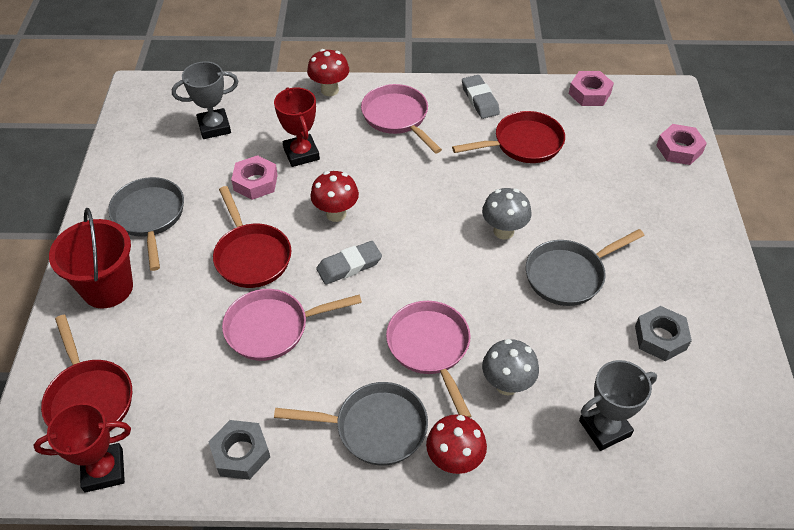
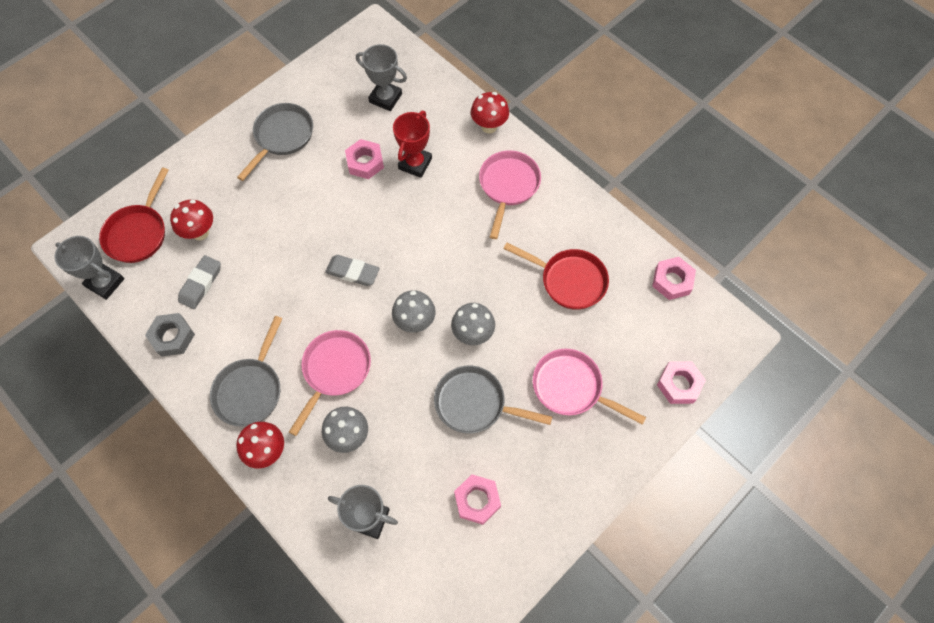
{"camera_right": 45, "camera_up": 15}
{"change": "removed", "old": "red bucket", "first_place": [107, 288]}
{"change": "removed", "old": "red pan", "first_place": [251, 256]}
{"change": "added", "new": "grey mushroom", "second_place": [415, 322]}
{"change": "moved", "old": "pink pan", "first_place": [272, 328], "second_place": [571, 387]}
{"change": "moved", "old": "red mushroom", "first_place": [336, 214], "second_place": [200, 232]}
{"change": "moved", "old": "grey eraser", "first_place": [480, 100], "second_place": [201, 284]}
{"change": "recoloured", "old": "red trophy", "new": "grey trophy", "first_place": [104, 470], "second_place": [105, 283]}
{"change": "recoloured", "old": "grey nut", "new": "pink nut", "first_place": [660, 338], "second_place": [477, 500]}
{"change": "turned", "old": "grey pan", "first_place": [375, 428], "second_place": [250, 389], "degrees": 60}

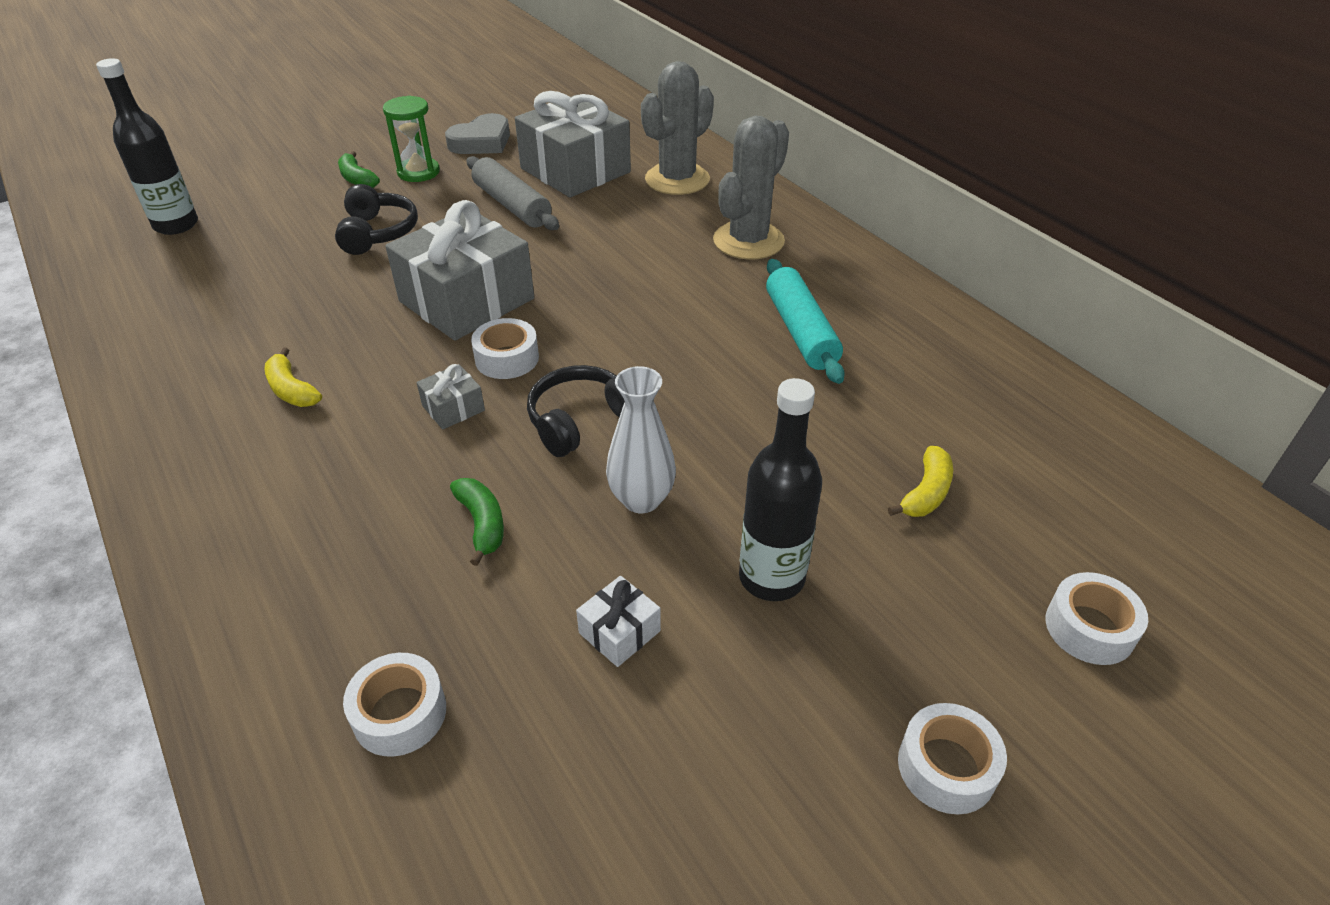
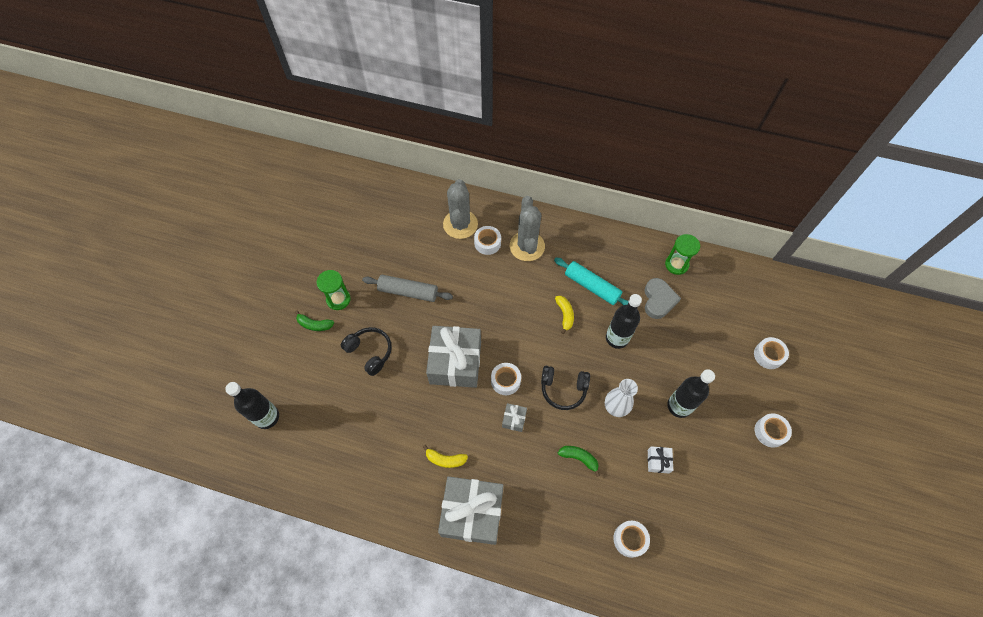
{"camera_right": -40, "camera_up": 20}
{"change": "added", "new": "white tape", "second_place": [487, 243]}
{"change": "added", "new": "black bottle", "second_place": [617, 338]}
{"change": "added", "new": "green hourglass", "second_place": [676, 264]}
{"change": "moved", "old": "grey heart", "first_place": [482, 142], "second_place": [658, 300]}
{"change": "moved", "old": "grey gift", "first_place": [575, 170], "second_place": [472, 513]}
{"change": "moved", "old": "yellow banana", "first_place": [926, 493], "second_place": [565, 315]}
{"change": "turned", "old": "black headphones", "first_place": [582, 421], "second_place": [563, 389], "degrees": -90}

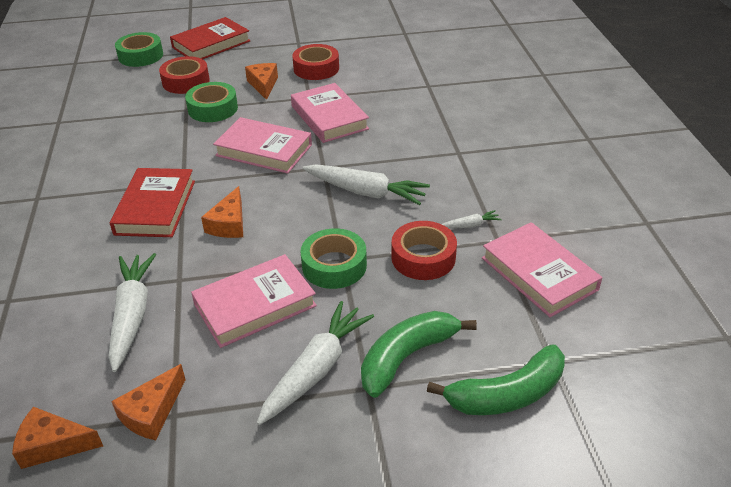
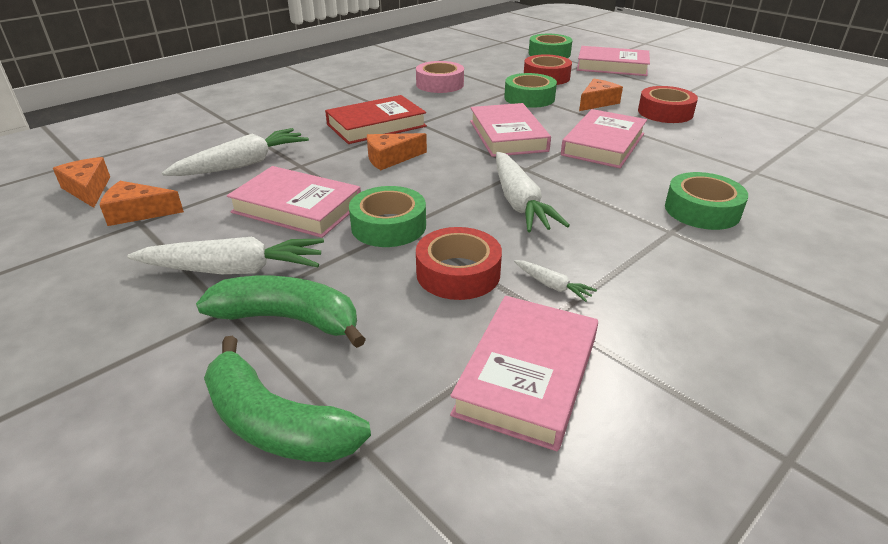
{"camera_right": 55, "camera_up": -5}
{"change": "added", "new": "pink tape", "second_place": [440, 84]}
{"change": "added", "new": "green tape", "second_place": [702, 210]}
{"change": "recoloured", "old": "red book", "new": "pink book", "first_place": [211, 44], "second_place": [612, 66]}

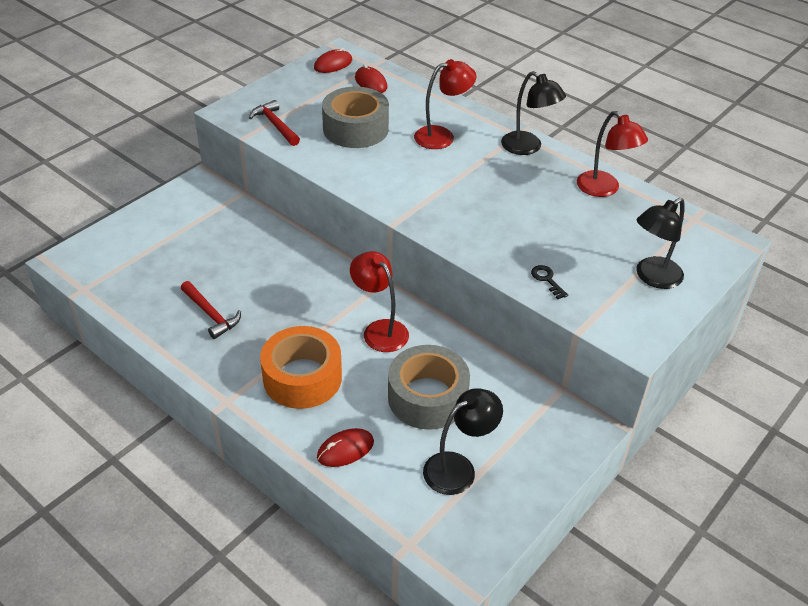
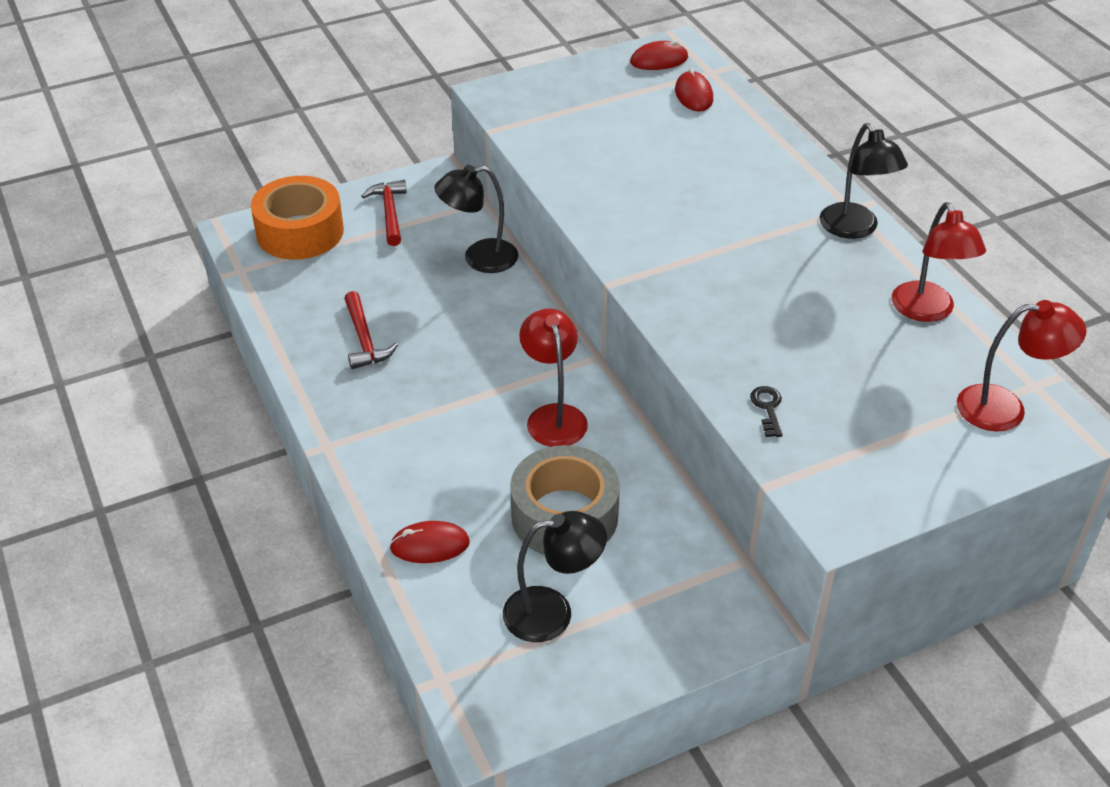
{"camera_right": 25, "camera_up": 0}
{"change": "removed", "old": "grey tape", "first_place": [355, 129]}
{"change": "moved", "old": "red hammer", "first_place": [275, 125], "second_place": [389, 213]}
{"change": "moved", "old": "orange tape", "first_place": [302, 377], "second_place": [300, 232]}
{"change": "moved", "old": "red lamp", "first_place": [442, 136], "second_place": [1005, 408]}
{"change": "moved", "old": "black lamp", "first_place": [652, 277], "second_place": [479, 258]}

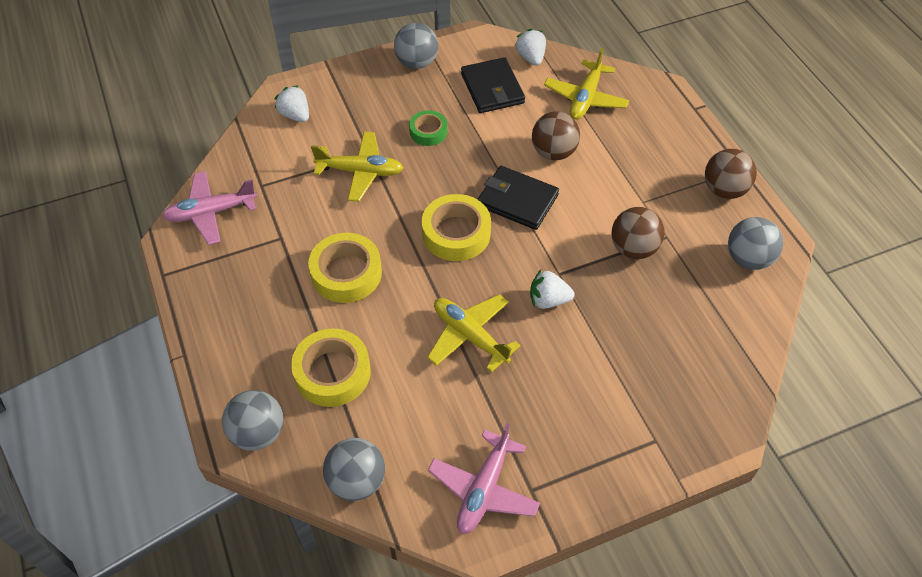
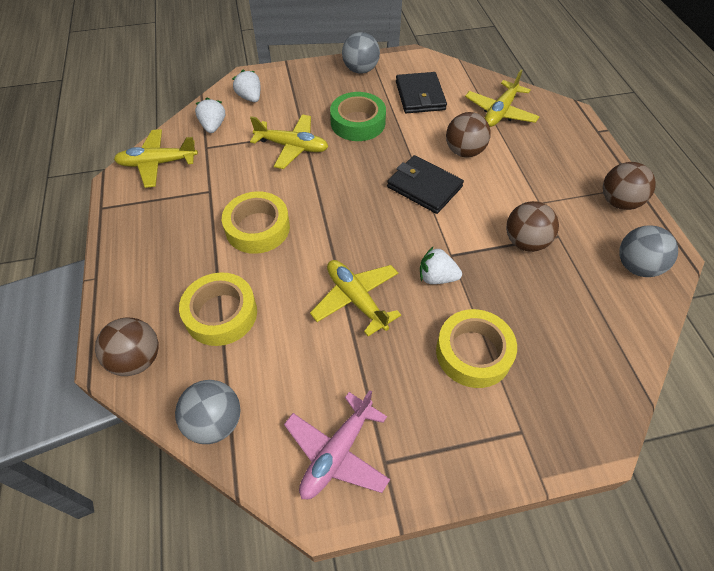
{"camera_right": 10, "camera_up": 0}
{"change": "moved", "old": "yellow tape", "first_place": [456, 233], "second_place": [473, 353]}
{"change": "moved", "old": "white strawberry", "first_place": [531, 58], "second_place": [213, 126]}
{"change": "recoloured", "old": "pink plane", "new": "yellow plane", "first_place": [211, 213], "second_place": [157, 163]}
{"change": "recoloured", "old": "grey ball", "new": "brown ball", "first_place": [258, 433], "second_place": [137, 359]}
{"change": "resized", "old": "green tape", "first_place": [428, 132], "second_place": [358, 122], "factor": 1.67}

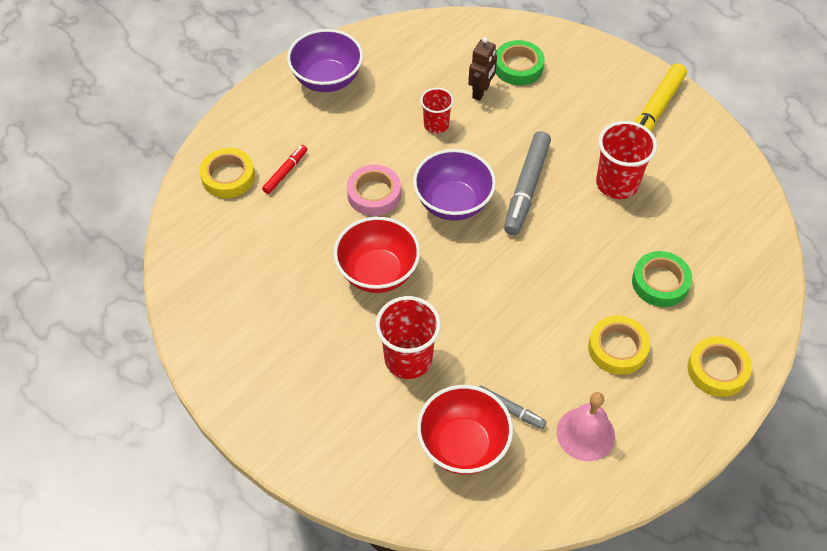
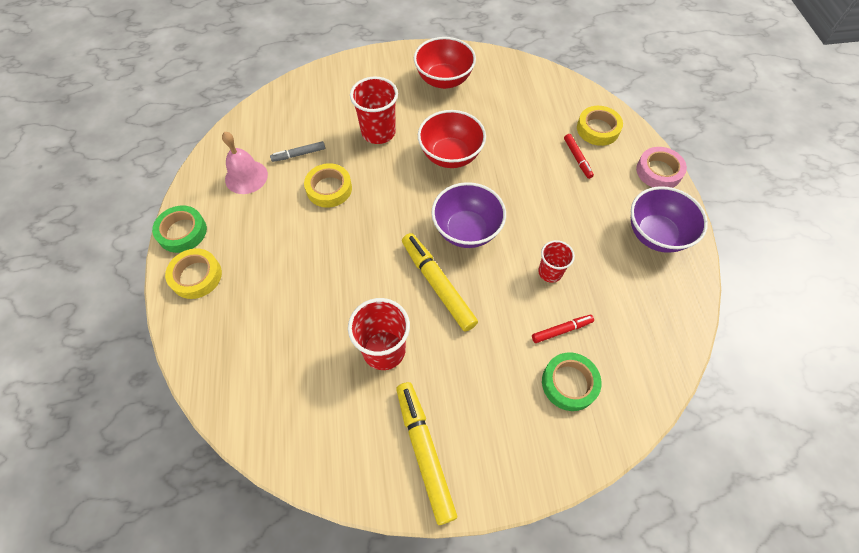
{"camera_right": 130, "camera_up": 5}
{"change": "moved", "old": "pink tape", "first_place": [374, 194], "second_place": [658, 171]}
{"change": "moved", "old": "red bowl", "first_place": [463, 445], "second_place": [444, 80]}
{"change": "moved", "old": "yellow tape", "first_place": [617, 348], "second_place": [329, 189]}
{"change": "moved", "old": "green tape", "first_place": [660, 282], "second_place": [182, 232]}
{"change": "replaced", "old": "brown robot", "new": "red marker", "first_place": [481, 92], "second_place": [561, 330]}
{"change": "recoloured", "old": "grey marker", "new": "yellow marker", "first_place": [526, 188], "second_place": [437, 285]}

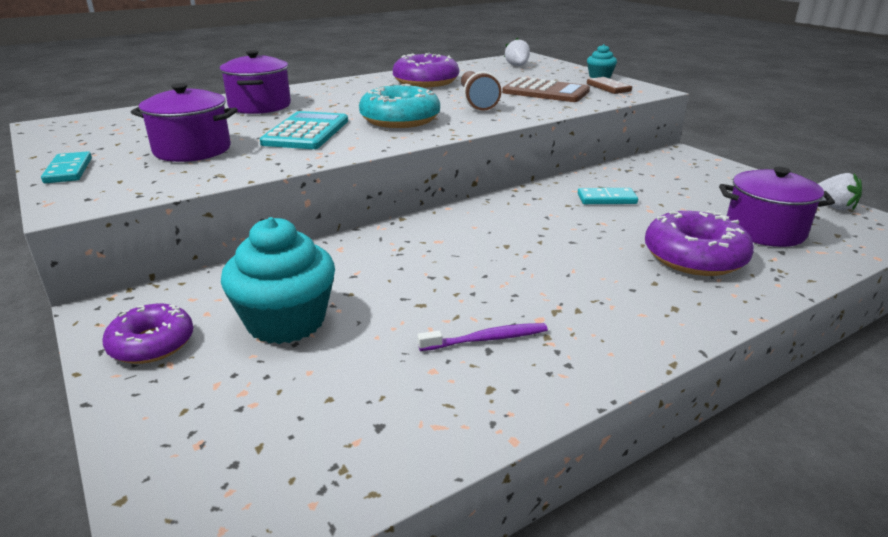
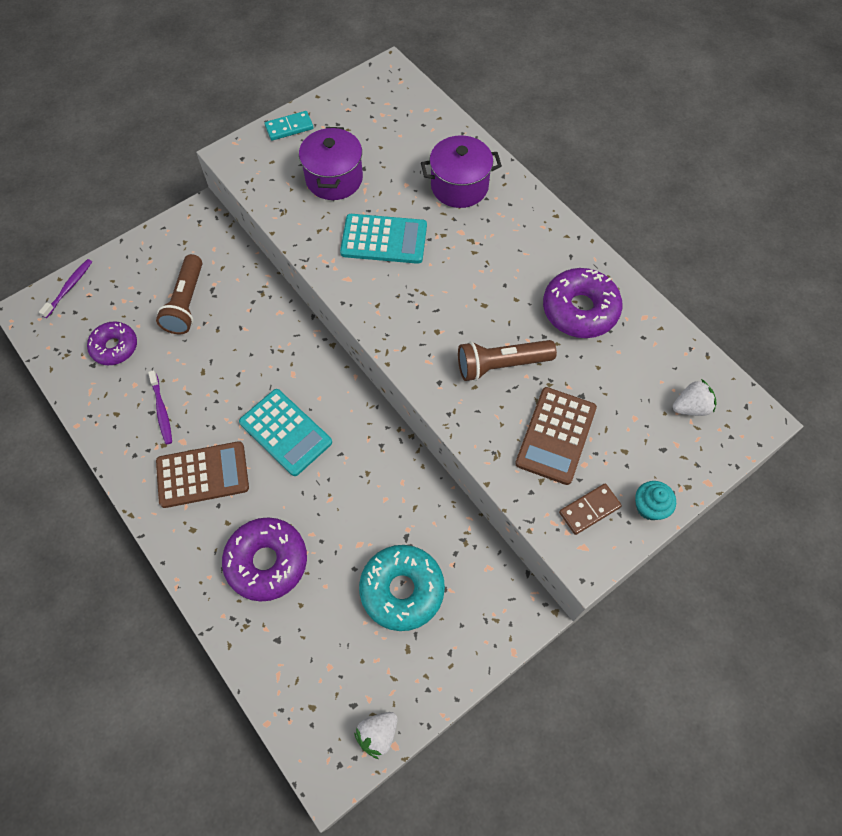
{"camera_right": 85, "camera_up": 35}
{"change": "removed", "old": "turquoise domino", "first_place": [606, 199]}
{"change": "removed", "old": "purple pot", "first_place": [764, 230]}
{"change": "added", "new": "purple toothbrush", "second_place": [69, 288]}
{"change": "added", "new": "brown calculator", "second_place": [202, 475]}
{"change": "added", "new": "turquoise calculator", "second_place": [285, 432]}
{"change": "moved", "old": "purple donut", "first_place": [152, 344], "second_place": [115, 347]}
{"change": "moved", "old": "turquoise donut", "first_place": [400, 119], "second_place": [402, 590]}
{"change": "replaced", "old": "turquoise cupcake", "new": "brown flashlight", "first_place": [286, 321], "second_place": [186, 303]}

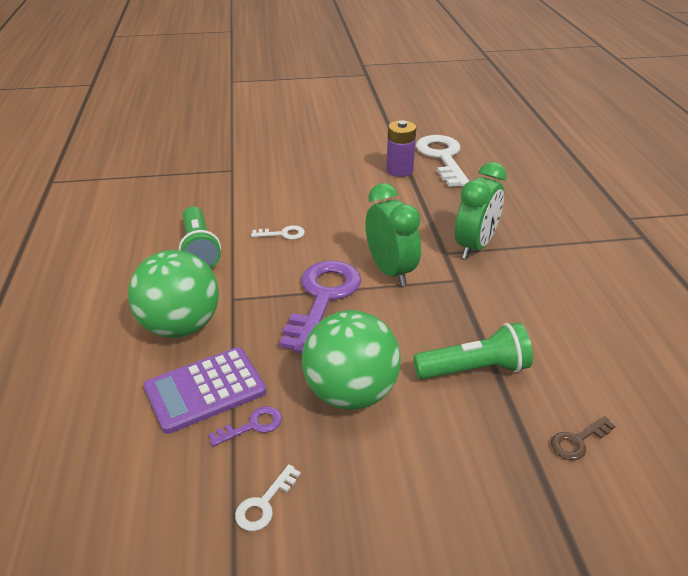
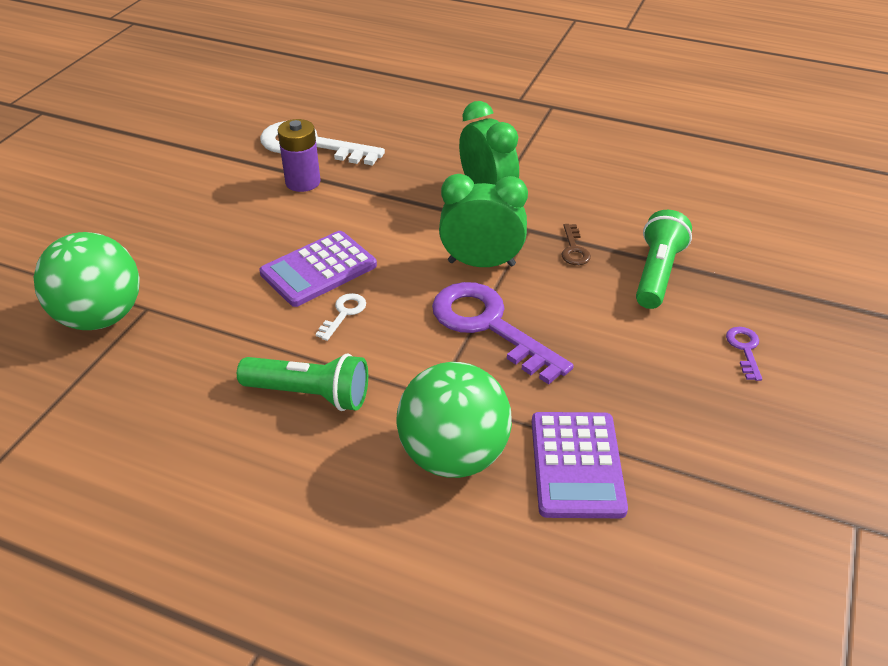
{"camera_right": -60, "camera_up": 5}
{"change": "removed", "old": "white key", "first_place": [264, 504]}
{"change": "added", "new": "purple calculator", "second_place": [318, 269]}
{"change": "moved", "old": "purple key", "first_place": [252, 425], "second_place": [744, 349]}
{"change": "moved", "old": "green ball", "first_place": [350, 393], "second_place": [101, 317]}
{"change": "moved", "old": "brown key", "first_place": [578, 441], "second_place": [574, 249]}

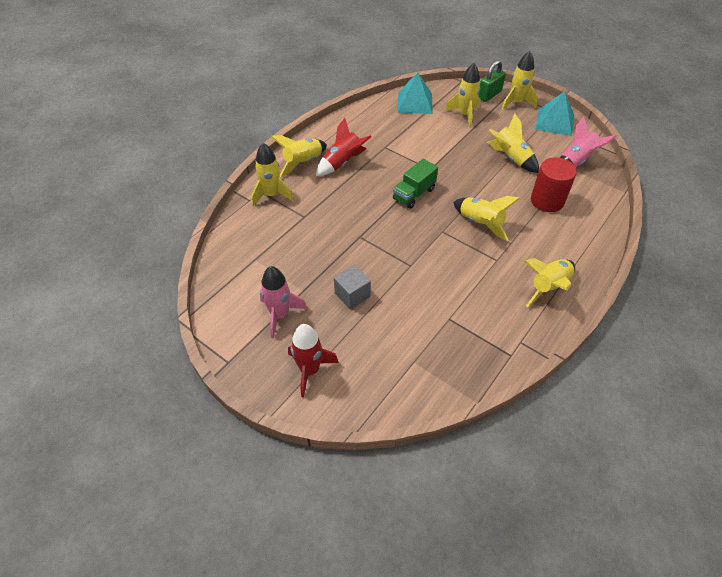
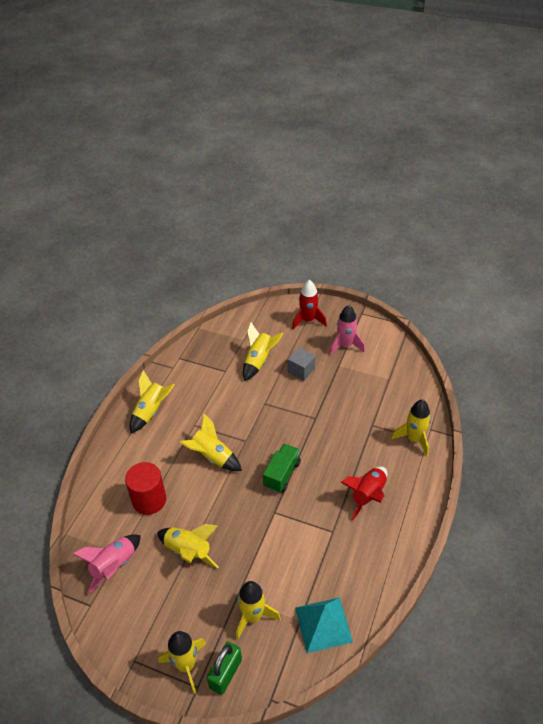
{"camera_right": 165, "camera_up": -5}
{"change": "removed", "old": "turquoise pyramid", "first_place": [555, 122]}
{"change": "moved", "old": "yellow rocket", "first_place": [303, 163], "second_place": [259, 361]}

